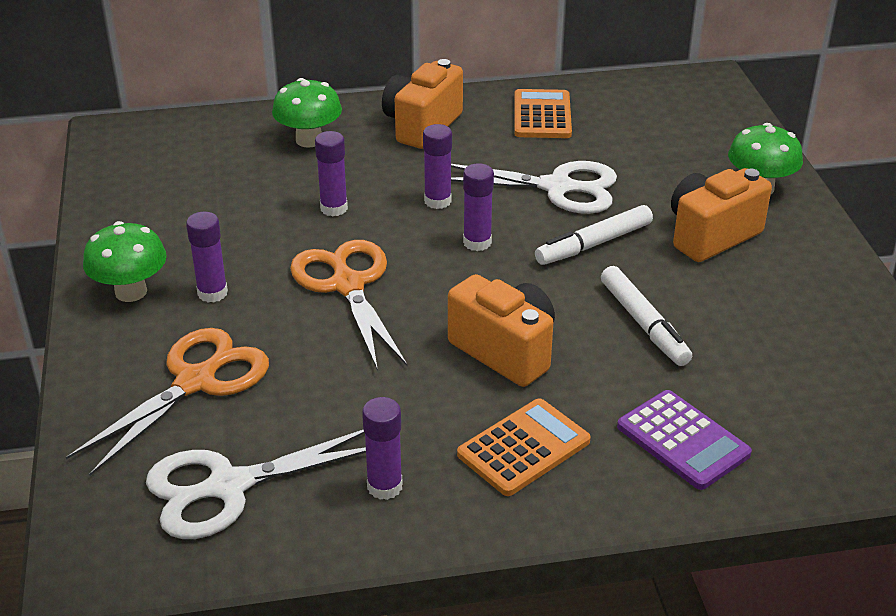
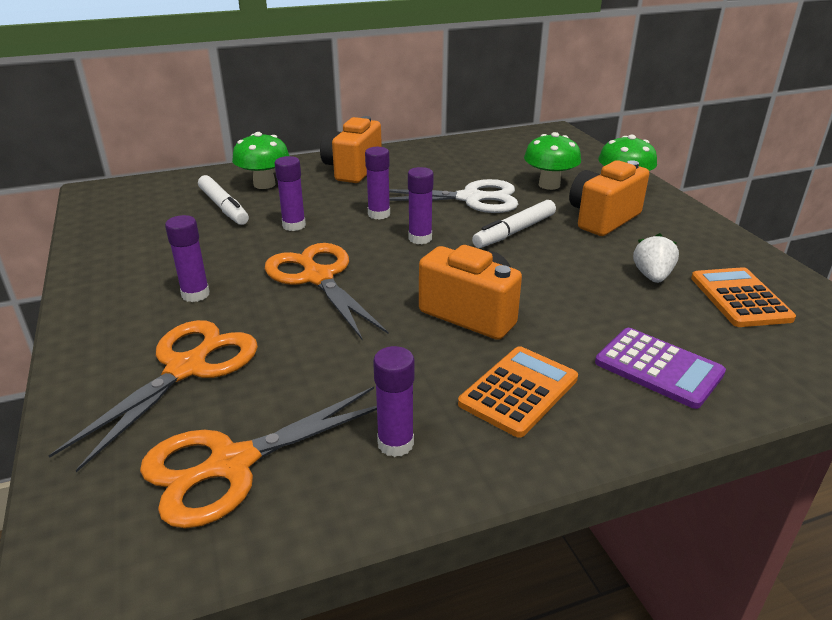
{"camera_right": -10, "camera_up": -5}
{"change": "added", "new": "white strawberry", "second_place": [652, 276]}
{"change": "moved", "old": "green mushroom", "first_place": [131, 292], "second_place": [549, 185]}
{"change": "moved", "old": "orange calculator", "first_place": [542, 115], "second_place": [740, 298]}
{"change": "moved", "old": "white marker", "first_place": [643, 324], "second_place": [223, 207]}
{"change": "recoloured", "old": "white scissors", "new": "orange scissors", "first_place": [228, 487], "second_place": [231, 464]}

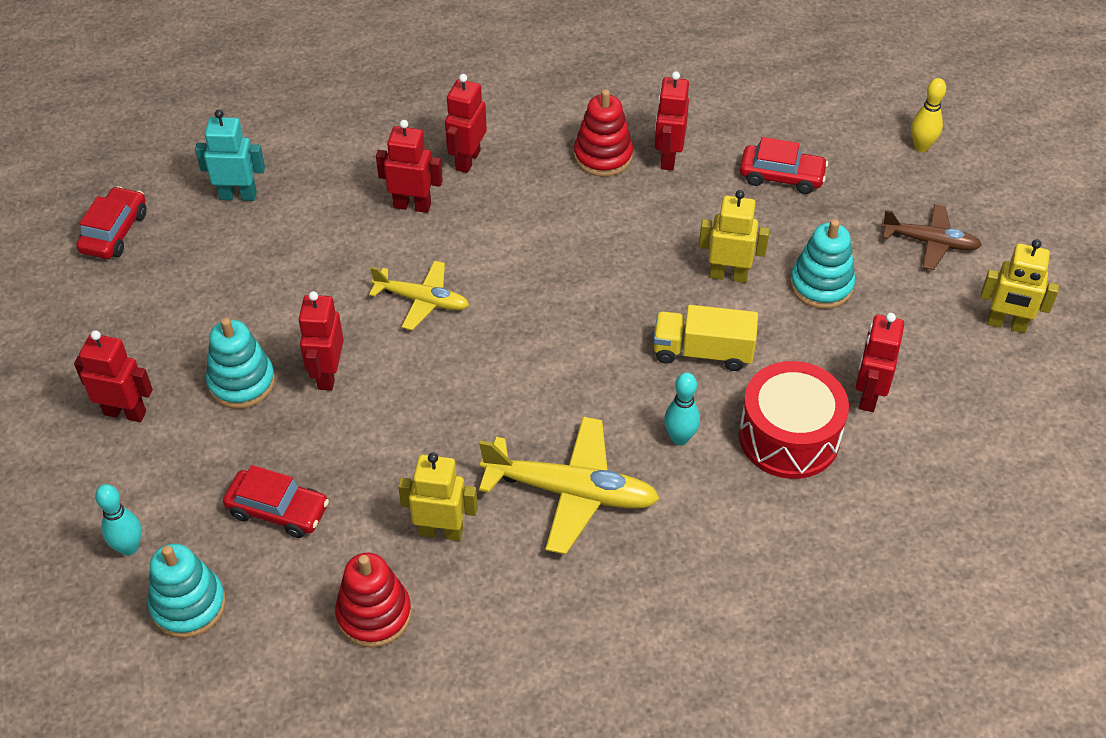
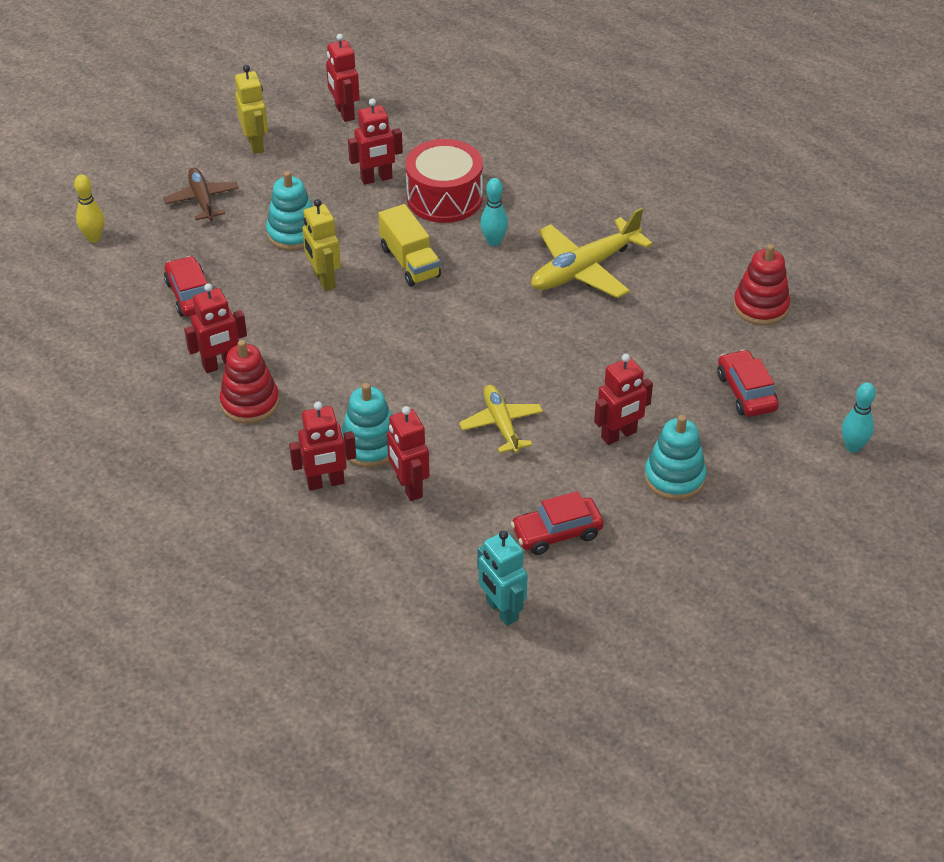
{"camera_right": -125, "camera_up": -5}
{"change": "removed", "old": "yellow robot", "first_place": [441, 531]}
{"change": "moved", "old": "red robot", "first_place": [125, 412], "second_place": [344, 113]}
{"change": "moved", "old": "red car", "first_place": [114, 232], "second_place": [557, 533]}
{"change": "moved", "old": "turquoise stacking toy", "first_place": [188, 605], "second_place": [370, 446]}
{"change": "turned", "old": "yellow plane", "first_place": [570, 491], "second_place": [585, 269], "degrees": -105}

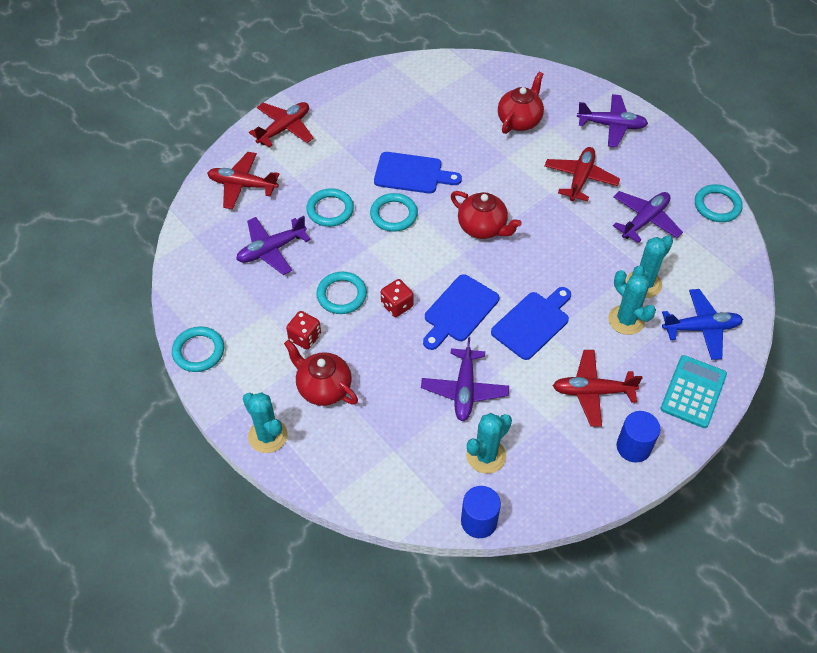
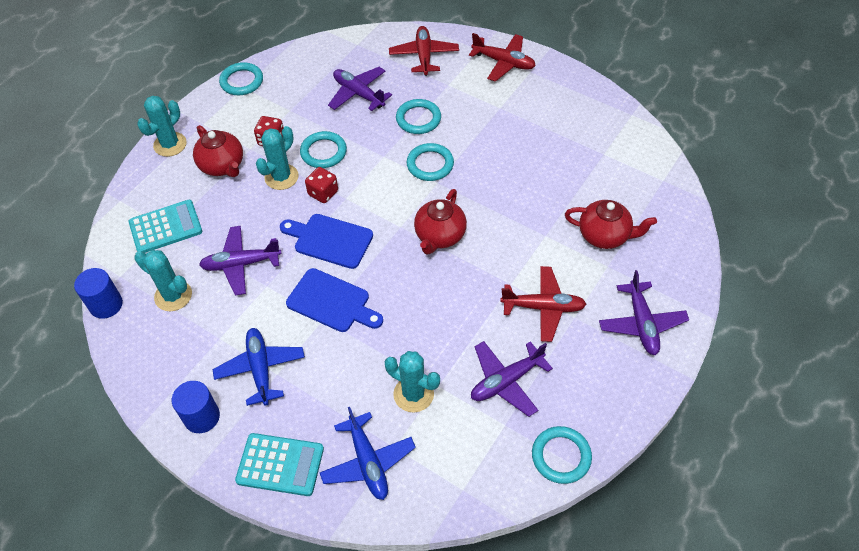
{"camera_right": 75, "camera_up": 0}
{"change": "removed", "old": "blue cutting board", "first_place": [412, 173]}
{"change": "added", "new": "turquoise calculator", "second_place": [165, 227]}
{"change": "moved", "old": "turquoise cactus", "first_place": [626, 320], "second_place": [281, 177]}
{"change": "recoloured", "old": "red plane", "new": "blue plane", "first_place": [592, 391], "second_place": [260, 369]}
{"change": "turned", "old": "red teapot", "first_place": [323, 388], "second_place": [223, 166], "degrees": 120}
{"change": "turned", "old": "purple plane", "first_place": [644, 220], "second_place": [506, 381], "degrees": 120}

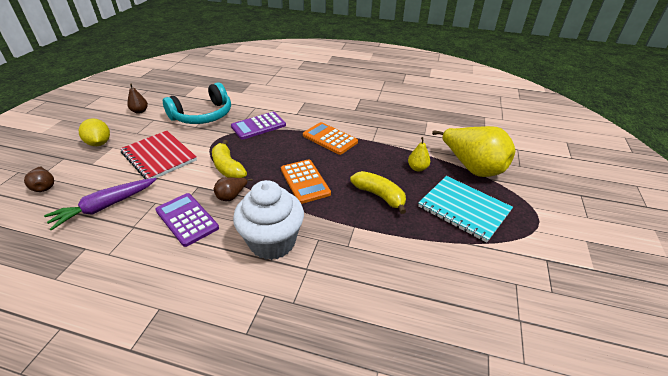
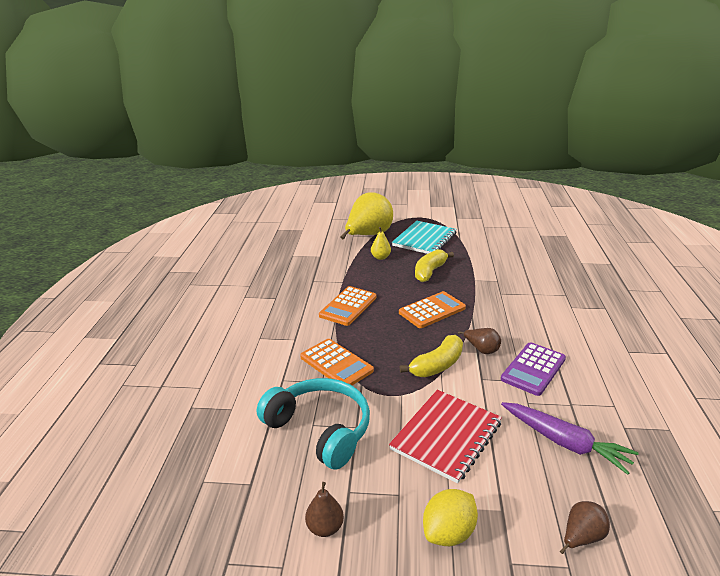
{"camera_right": -100, "camera_up": -10}
{"change": "removed", "old": "white cupcake", "first_place": [272, 242]}
{"change": "recoloured", "old": "purple calculator", "new": "orange calculator", "first_place": [258, 126], "second_place": [336, 364]}

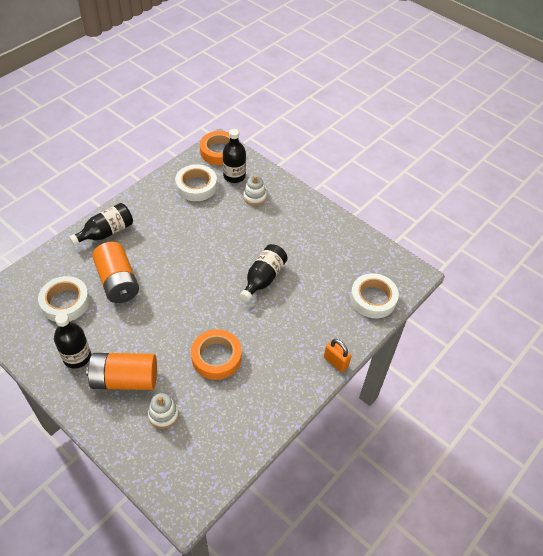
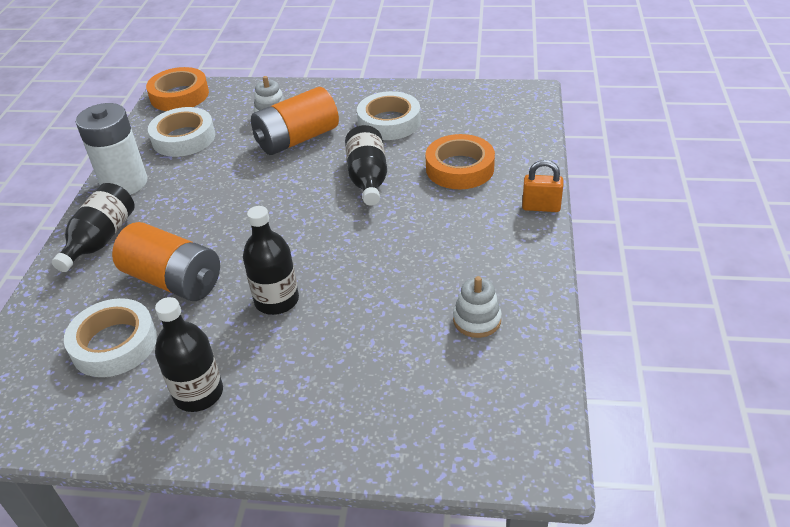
{"camera_right": -30, "camera_up": -10}
{"change": "added", "new": "white battery", "second_place": [124, 183]}
{"change": "moved", "old": "orange battery", "first_place": [125, 379], "second_place": [297, 139]}
{"change": "moved", "old": "white stacking toy", "first_place": [163, 415], "second_place": [477, 320]}
{"change": "moved", "old": "orange tape", "first_place": [216, 357], "second_place": [460, 168]}
{"change": "moved", "old": "black bottle", "first_place": [234, 176], "second_place": [277, 300]}
{"change": "moved", "old": "white tape", "first_place": [373, 299], "second_place": [389, 122]}

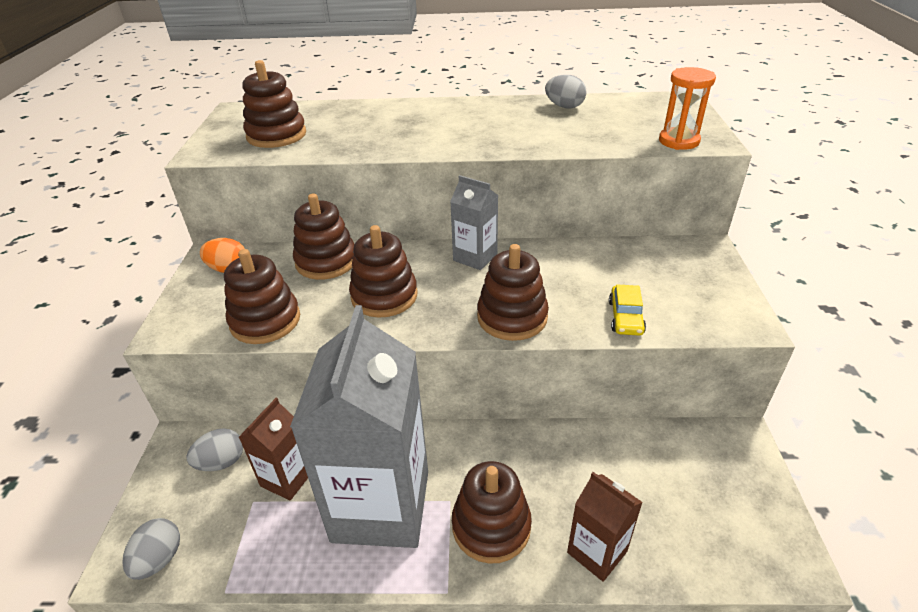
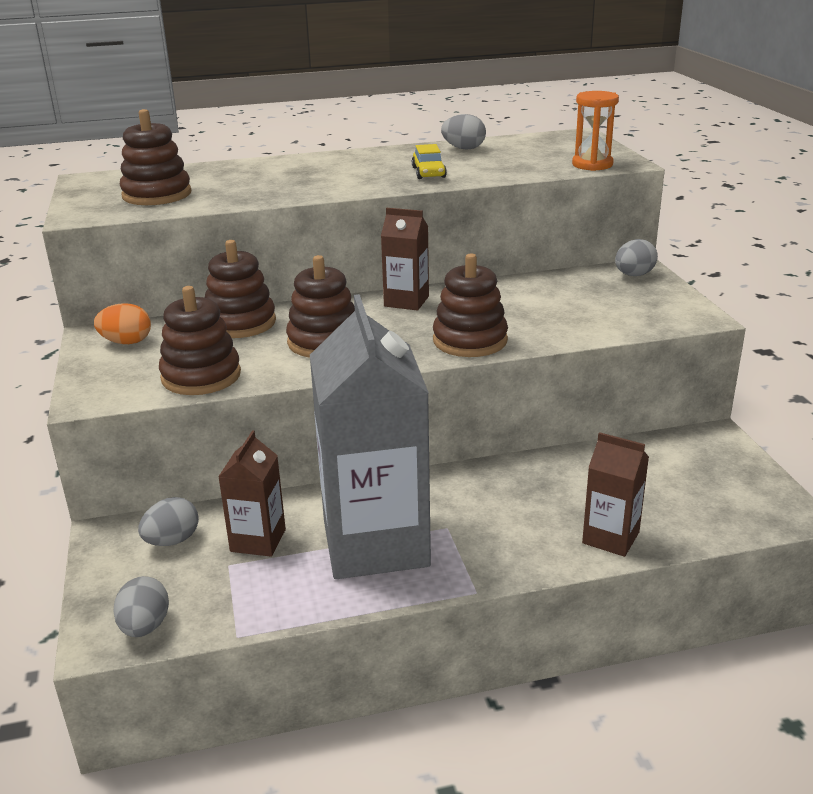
{"camera_right": -15, "camera_up": -10}
{"change": "removed", "old": "brown stacking toy", "first_place": [491, 526]}
{"change": "added", "new": "grey egg", "second_place": [634, 275]}
{"change": "moved", "old": "yellow car", "first_place": [625, 317], "second_place": [428, 172]}
{"change": "recoloured", "old": "grey carton", "new": "brown carton", "first_place": [475, 257], "second_place": [406, 301]}

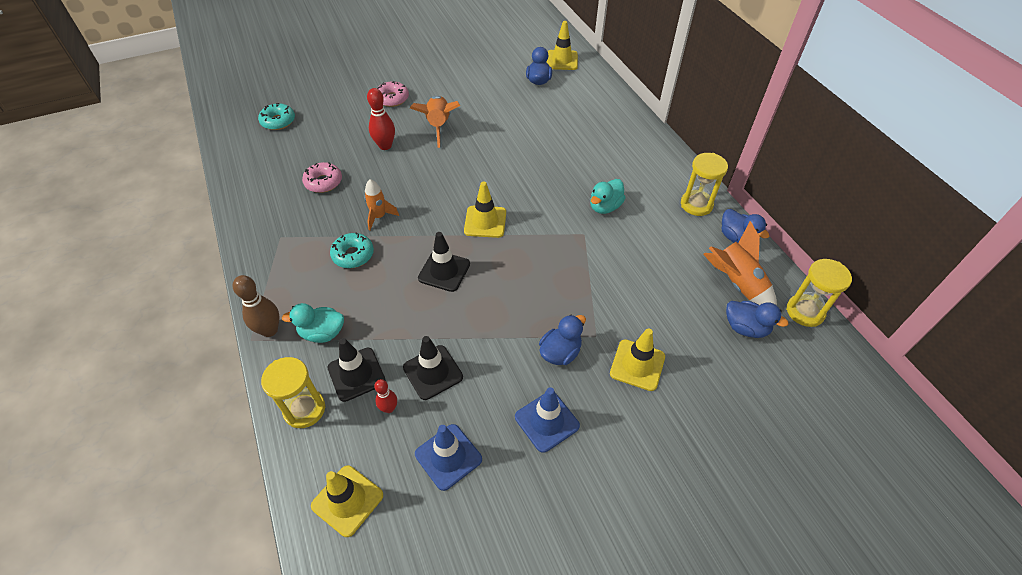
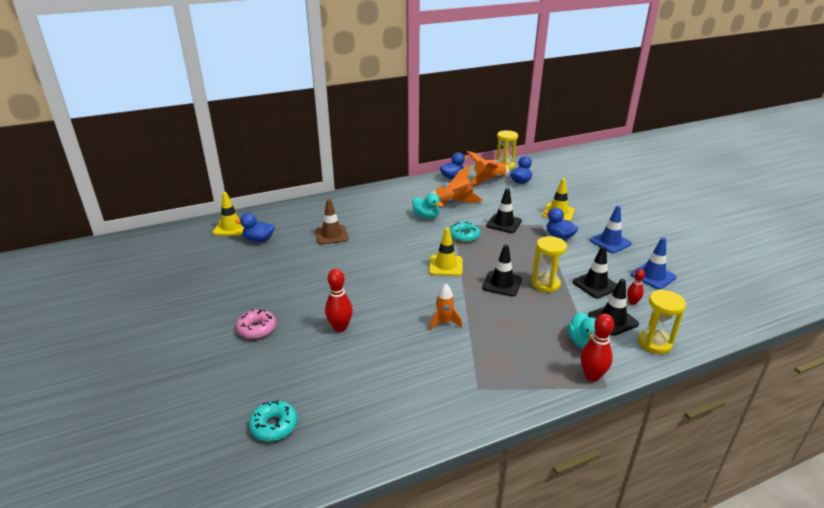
{"camera_right": -90, "camera_up": -20}
{"change": "removed", "old": "pink donut", "first_place": [323, 182]}
{"change": "removed", "old": "yellow traffic cone", "first_place": [347, 500]}
{"change": "added", "new": "brown traffic cone", "second_place": [331, 235]}
{"change": "added", "new": "black traffic cone", "second_place": [504, 223]}
{"change": "moved", "old": "turquoise donut", "first_place": [353, 255], "second_place": [464, 236]}
{"change": "moved", "old": "orange rocket", "first_place": [438, 126], "second_place": [454, 203]}
{"change": "moved", "old": "yellow hourglass", "first_place": [696, 204], "second_place": [545, 284]}
{"change": "recoloured", "old": "brown bowling pin", "new": "red bowling pin", "first_place": [269, 330], "second_place": [592, 376]}

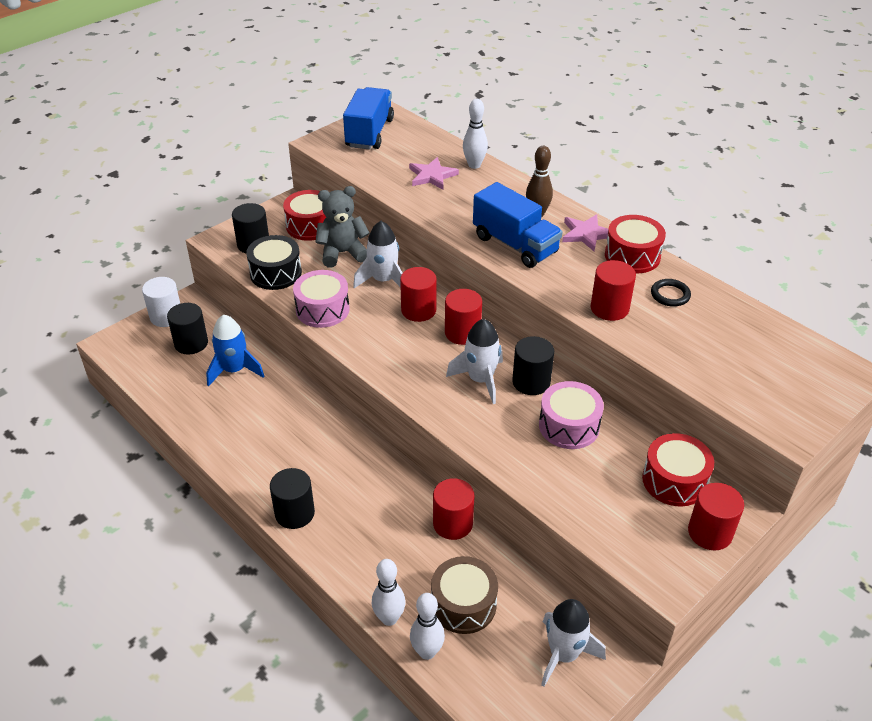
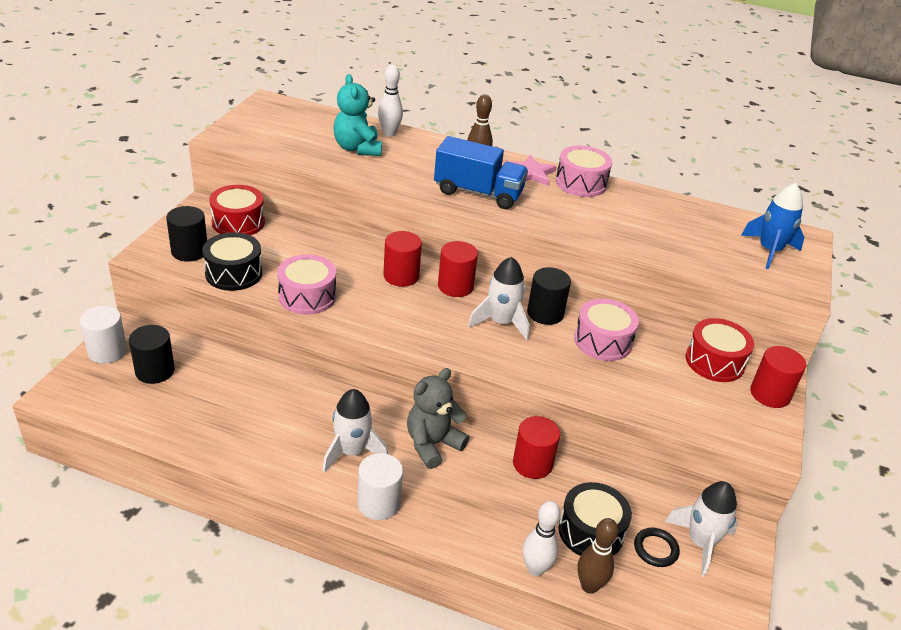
{"camera_right": -30, "camera_up": -5}
{"change": "removed", "old": "blue truck", "first_place": [369, 133]}
{"change": "removed", "old": "red cylinder", "first_place": [609, 308]}
{"change": "moved", "old": "blue rocket", "first_place": [234, 370], "second_place": [769, 251]}
{"change": "moved", "old": "grey teddy bear", "first_place": [342, 253], "second_place": [432, 444]}
{"change": "moved", "old": "white rocket", "first_place": [383, 280], "second_place": [352, 452]}
{"change": "moved", "old": "black ring", "first_place": [670, 295], "second_place": [655, 549]}
{"change": "replaced", "old": "pink star", "new": "turquoise teddy bear", "first_place": [432, 176], "second_place": [357, 148]}
{"change": "recoloured", "old": "black cylinder", "new": "white cylinder", "first_place": [294, 513], "second_place": [379, 503]}
{"change": "recoloured", "old": "white bowling pin", "new": "brown bowling pin", "first_place": [427, 652], "second_place": [589, 586]}
{"change": "recoloured", "old": "brown drum", "new": "black drum", "first_place": [463, 604], "second_place": [591, 531]}
{"change": "recoloured", "old": "red drum", "new": "pink drum", "first_place": [632, 256], "second_place": [581, 183]}

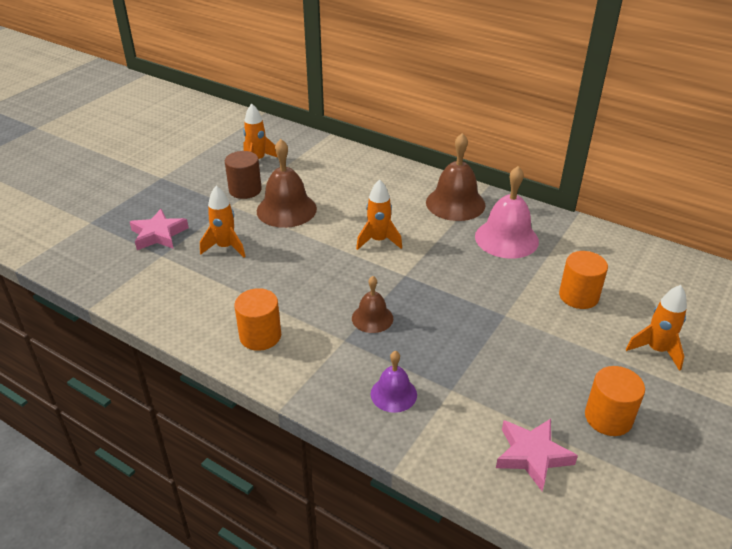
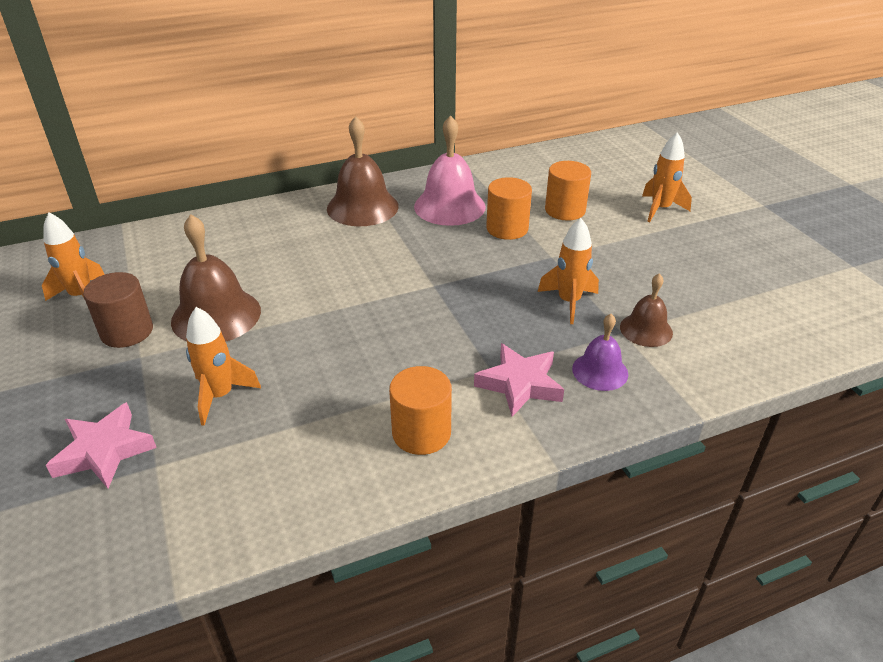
{"camera_right": -55, "camera_up": 0}
{"change": "moved", "old": "brown bell", "first_place": [372, 318], "second_place": [646, 329]}
{"change": "moved", "old": "orange rocket", "first_place": [378, 241], "second_place": [568, 302]}
{"change": "moved", "old": "pink star", "first_place": [532, 455], "second_place": [520, 384]}
{"change": "moved", "old": "orange cylinder", "first_place": [608, 418], "second_place": [507, 228]}

